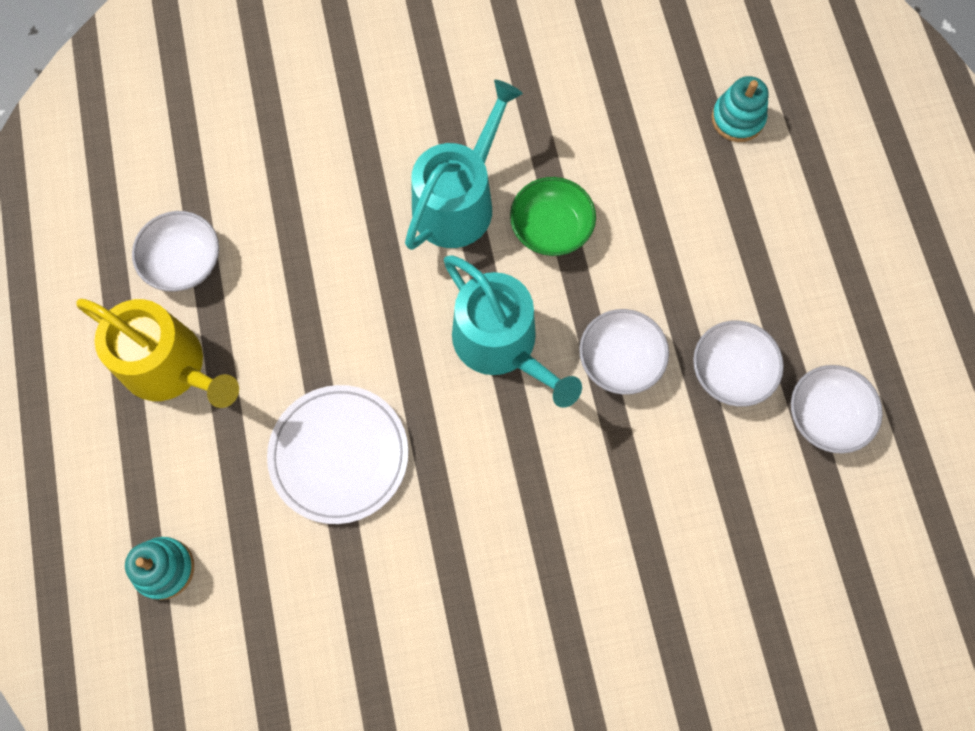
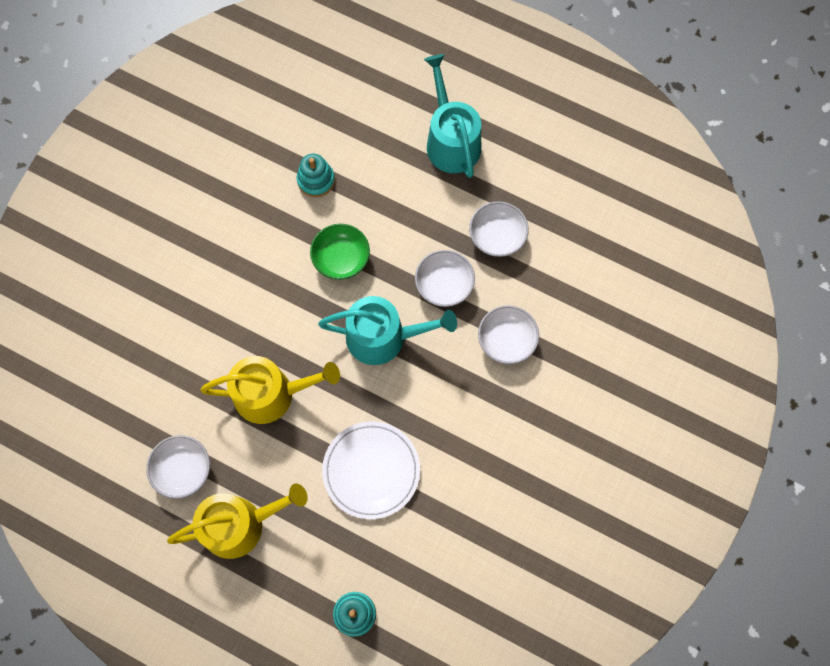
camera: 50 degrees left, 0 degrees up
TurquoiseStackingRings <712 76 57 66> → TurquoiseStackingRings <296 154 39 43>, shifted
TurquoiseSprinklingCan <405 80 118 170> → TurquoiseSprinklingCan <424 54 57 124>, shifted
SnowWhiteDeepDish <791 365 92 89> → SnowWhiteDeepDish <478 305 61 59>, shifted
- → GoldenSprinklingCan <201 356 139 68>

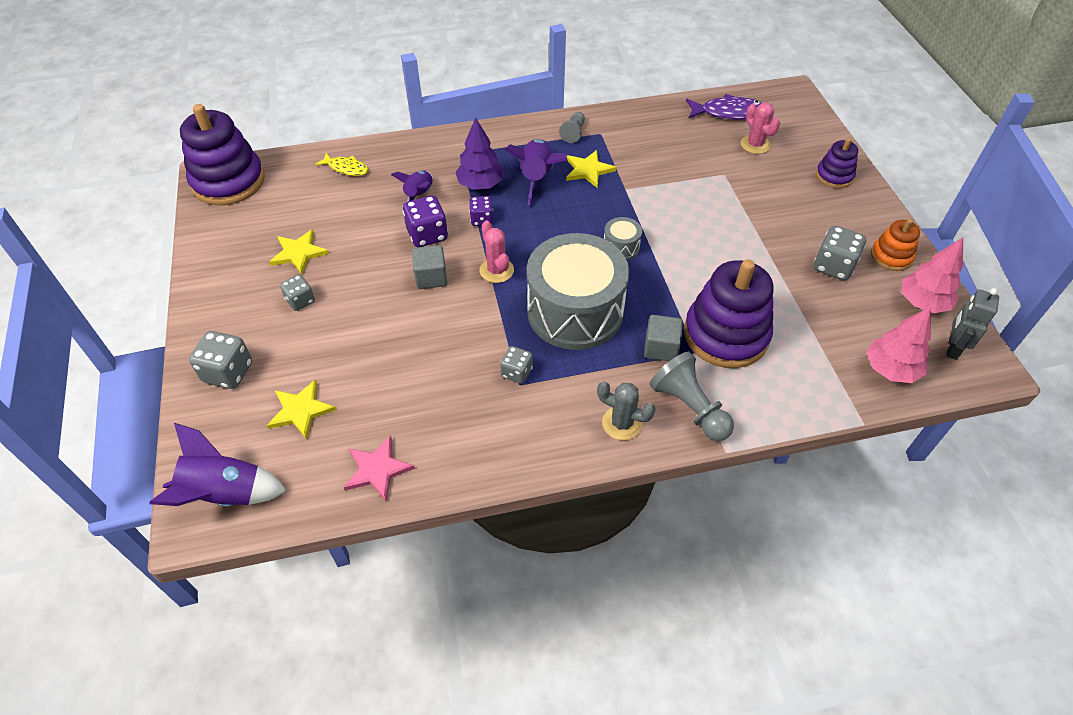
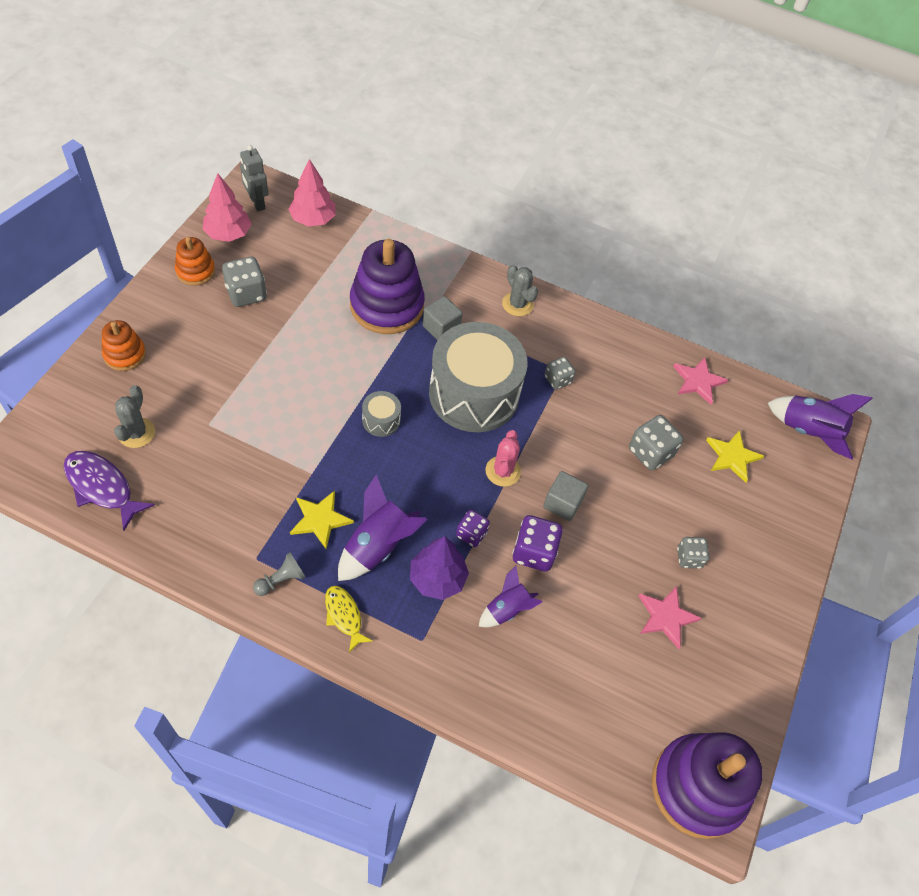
camera: 150 degrees left, 5 degrees up
RosyPricklyPlant <741 102 39 52> → AshGreyPricklyPlant <114 385 41 63>
RoyalPurpleStackingRings <816 138 42 50> → BrightOrangeStackingRings <102 320 44 51>
GoldenFish <315 153 54 23> → GoldenFish <325 586 48 66>, shifted
GoldenFivePointedStar <269 229 60 45> → RosyFivePointedStar <639 586 63 63>
AshGreyRobot <946 288 53 72> → AshGreyRobot <240 145 28 66>, 90 degrees clockwise
AshGreyDice <189 331 63 58> → AshGreyDice <629 415 55 55>, shifted
AshGreyGamePawn <650 352 84 89> → -

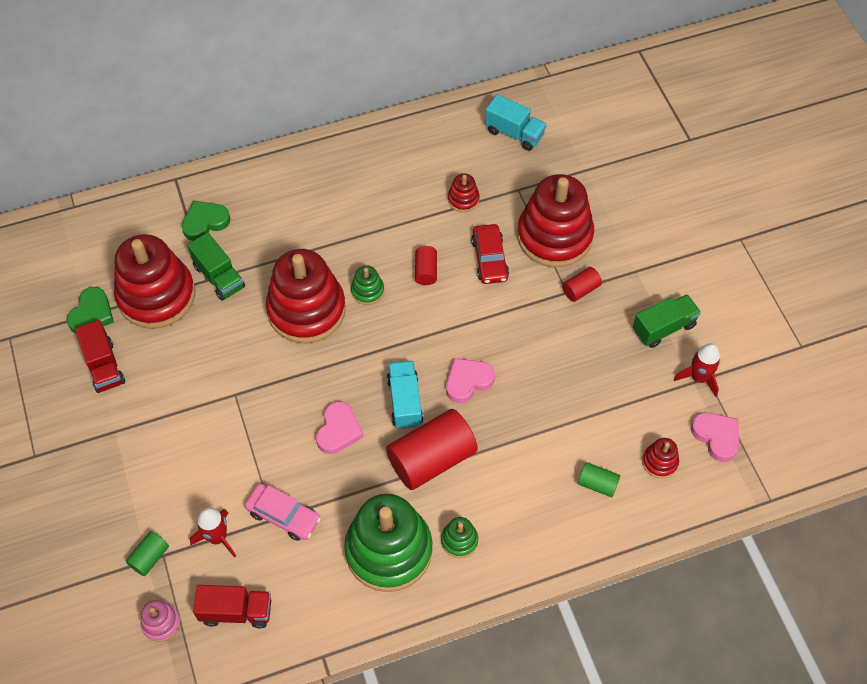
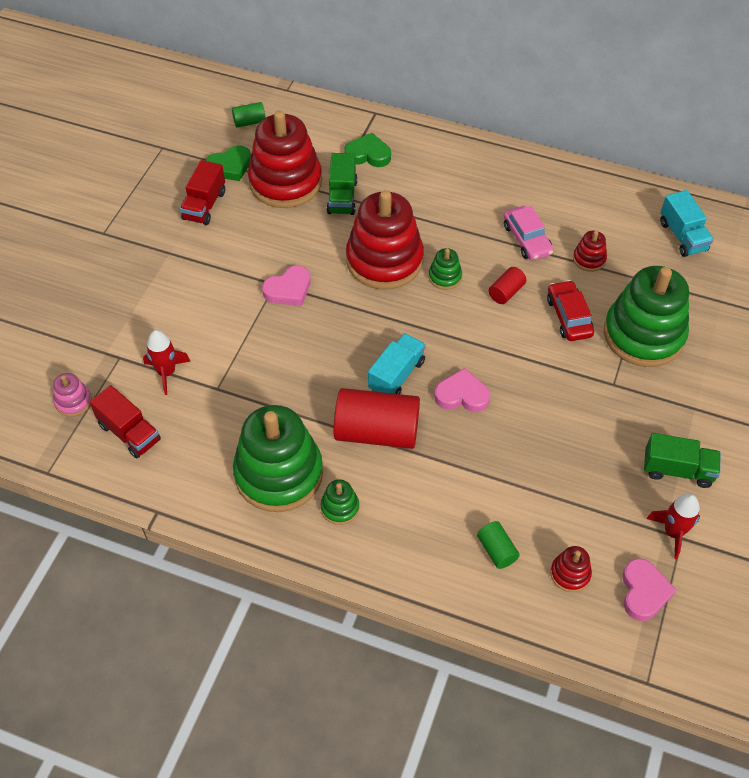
camera: 40 degrees right, 5 degrees down
RedStackingRings <517 174 77 93> → LeafGreenStackingRings <604 266 85 101>
RedToyCar <471 224 38 60> → RedToyCar <547 280 47 61>, 135 degrees clockwise
RedSolidCylinder <562 267 40 35> → -
RosyHeart <316 401 48 53> → RosyHeart <262 266 49 40>, shifted
RosyToyCar <245 484 76 57> → RosyToyCar <504 206 50 55>, shifted
LeafGreenSolidCylinder <126 531 43 45> → LeafGreenSolidCylinder <232 102 34 26>, shifted

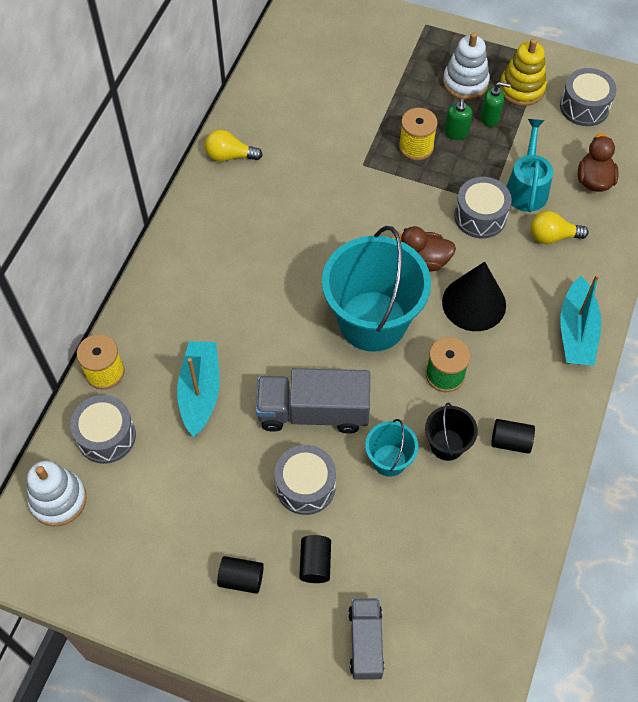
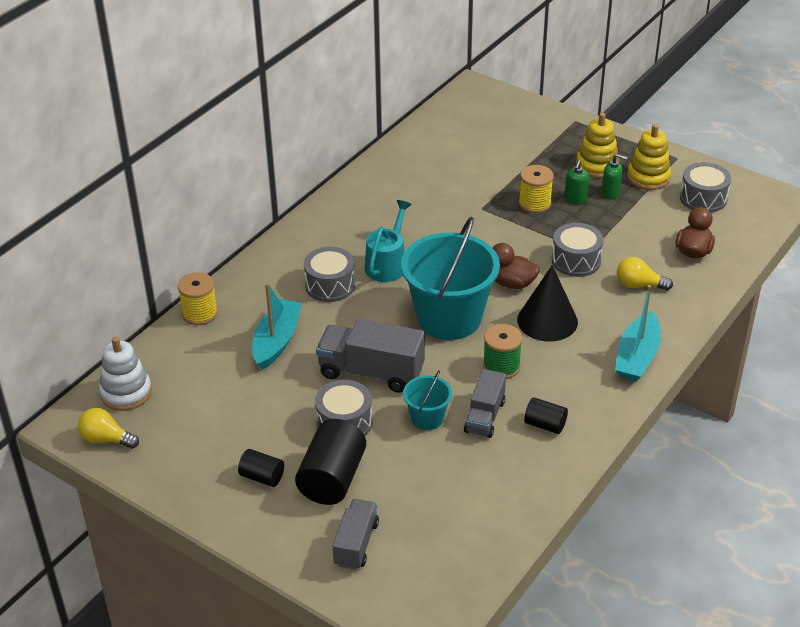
camera: 15 degrees right, 20 degrees down
SnowWhiteStackingRings <443 32 47 68> → GoldenStackingRings <576 113 43 65>
TurquoiseSprinklingCan <506 119 47 93> → TurquoiseSprinklingCan <365 200 47 82>, shifted
GoldenLightbulb <205 129 58 33> → GoldenLightbulb <78 408 61 41>, shifted
AshGreyDrum <70 395 66 69> → AshGreyDrum <304 247 51 55>, shifted
BlackSandBucket <425 403 53 58> → AshGreyLorry <464 369 42 69>
BlackSolidCylinder <299 535 32 48> → BlackSolidCylinder <295 419 71 86>, x1.85

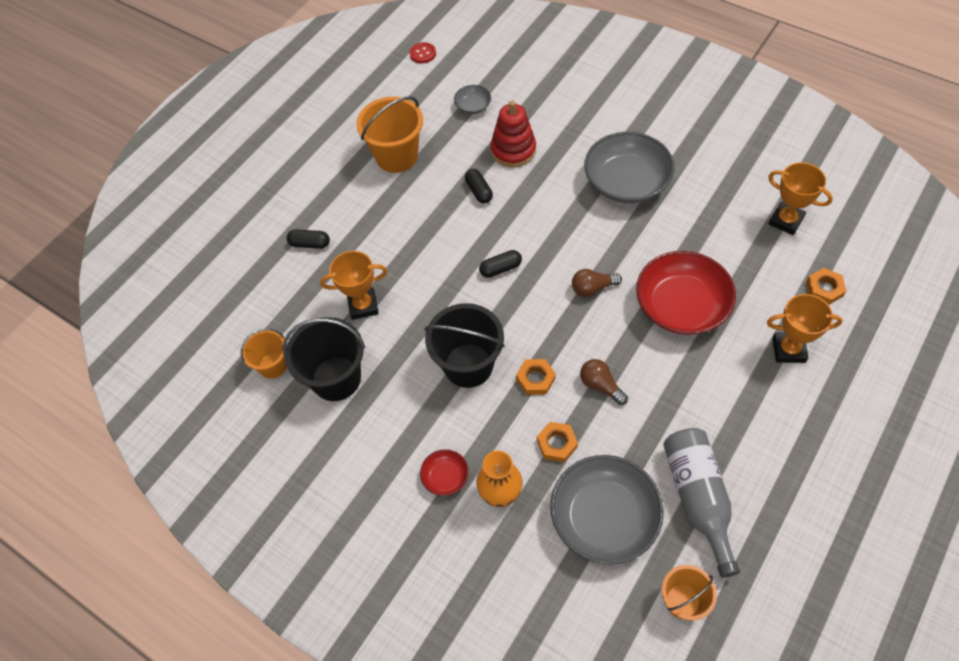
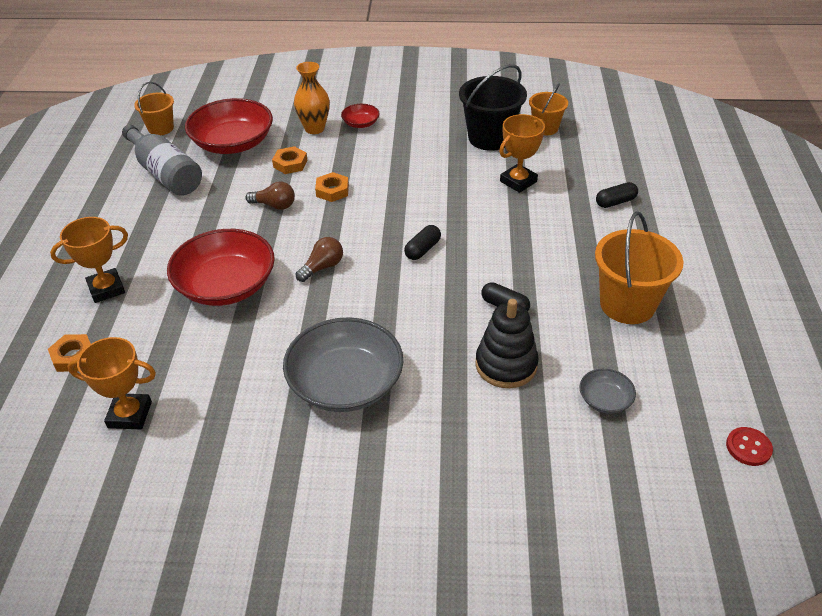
camera: 145 degrees right, 15 degrees down
RedStackingRings <491 101 45 66> → BlackStackingRings <476 299 63 89>
BlackSandBucket <424 303 81 85> → -
AshGreyDeepDish <550 455 114 109> → RedDeepDish <185 98 88 56>

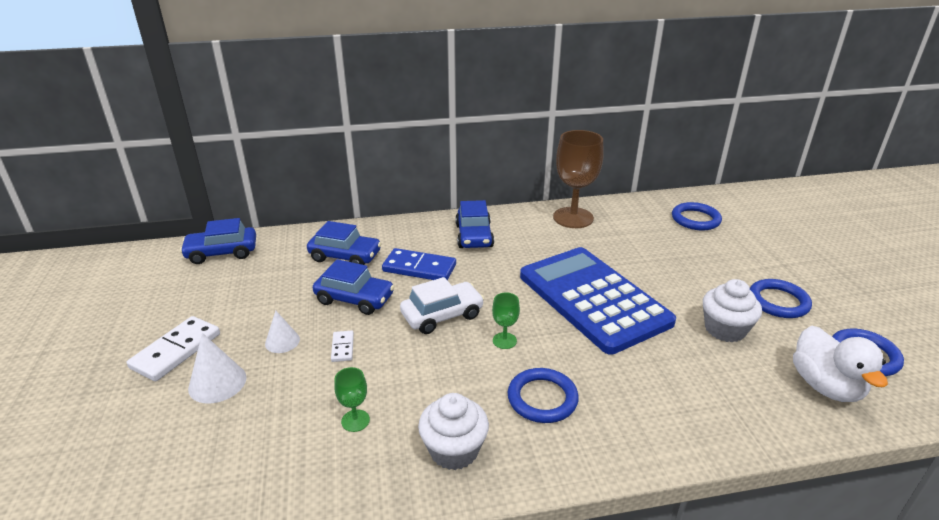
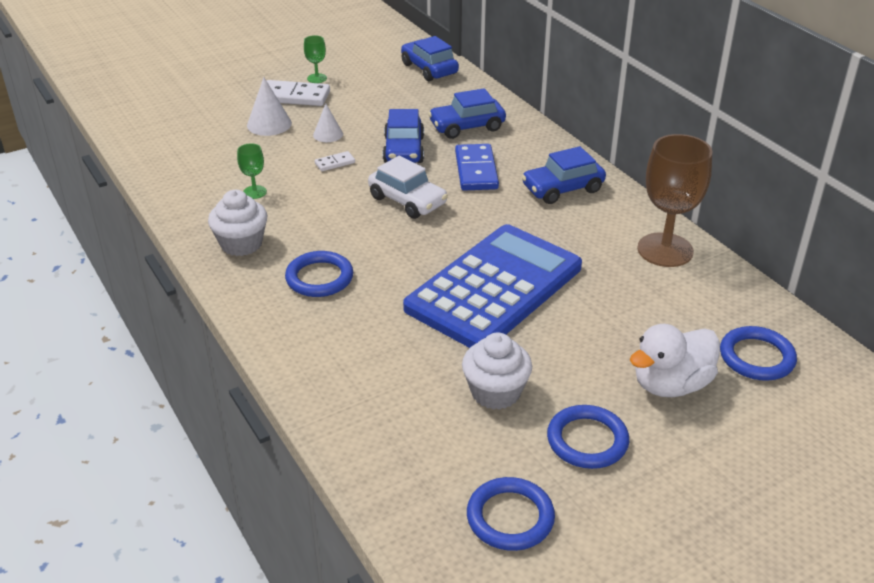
camera: 70 degrees right, 5 degrees up
CobaltToyCar <307 221 75 44> → CobaltToyCar <428 88 78 51>, 75 degrees clockwise
LeafGreenChalice <492 292 28 57> → LeafGreenChalice <304 35 23 48>, shifted
SnowWhiteToyDuck <793 325 95 77> → SnowWhiteToyDuck <630 324 90 73>, shifted

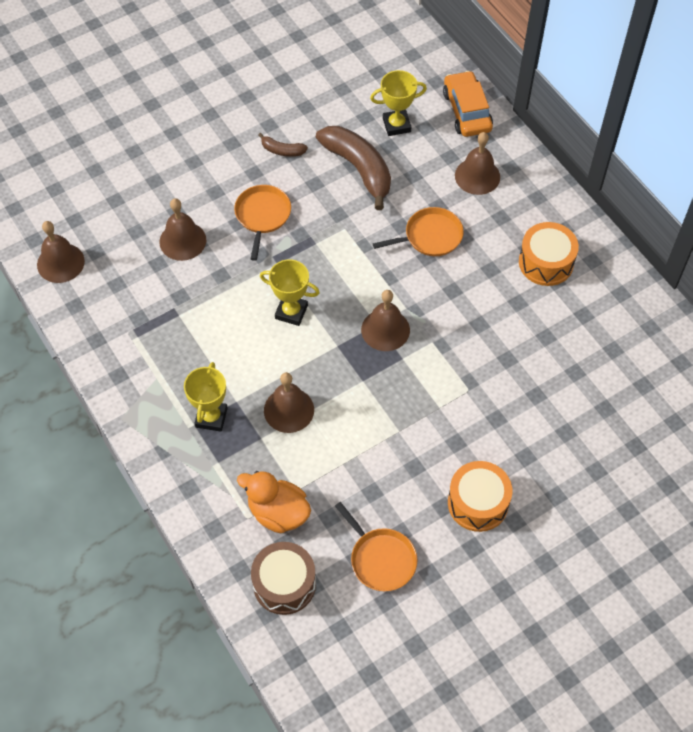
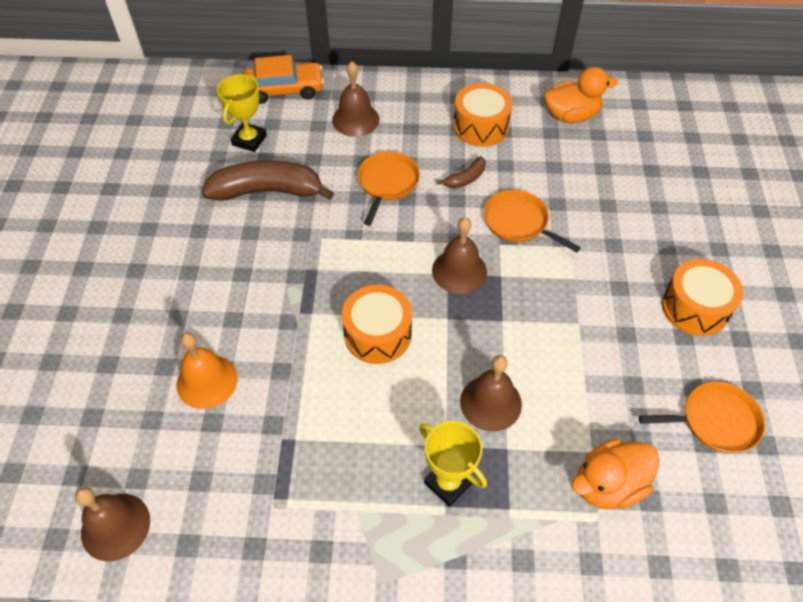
camera: 55 degrees left, 5 degrees down
BrightOrangeToyCar <443 71 50 66> → BrightOrangeToyCar <243 55 81 49>, 150 degrees clockwise
DarkBrownBananaFruit <258 133 50 24> → DarkBrownBananaFruit <437 156 49 33>, shifted
BrightOrangeFryingPan <234 185 57 76> → BrightOrangeFryingPan <484 190 97 62>, shifted
DarkBrownBell <159 198 47 63> → BrightOrangeBell <176 333 62 76>
GoldenPrizeCup <260 260 60 66> → BrightOrangeDrum <342 285 70 79>
DarkBrownDrum <251 542 65 73> → -
- → BrightOrangeToyDuck <544 67 74 56>

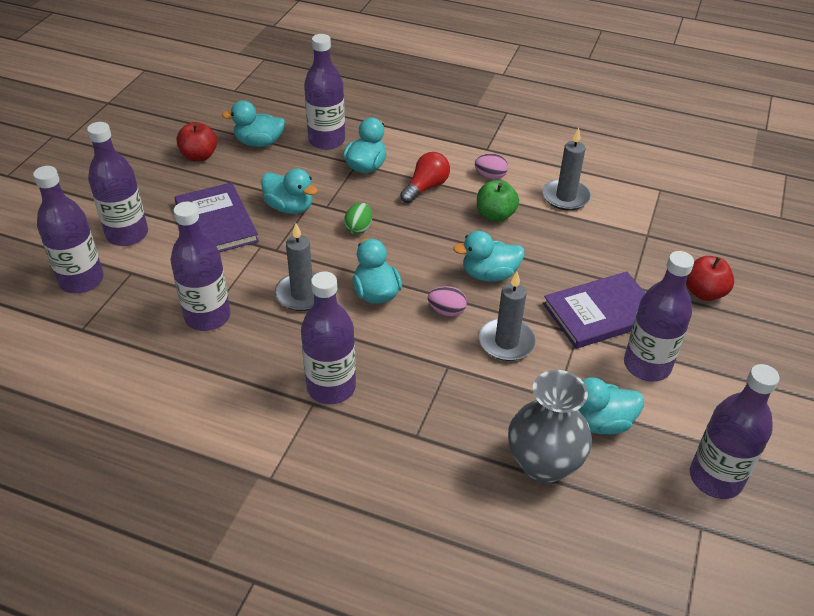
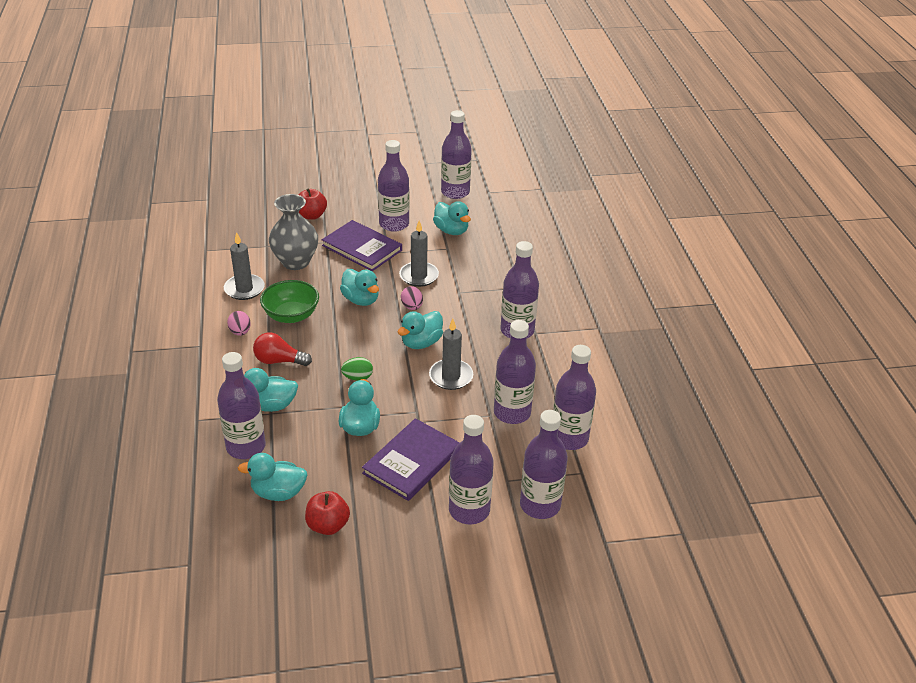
camera: 120 degrees left, 5 degrees down
TurquoiseToyDuck <222 100 63 47> → TurquoiseToyDuck <238 453 69 48>, 120 degrees clockwise
LeafGreenAppleFruit <477 180 42 42> → LeafGreenDeepDish <260 280 59 43>
AshGreyVase <508 370 84 114> → AshGreyVase <269 194 49 76>, shifted
- → RoyalPurpleBottle <553 345 43 105>

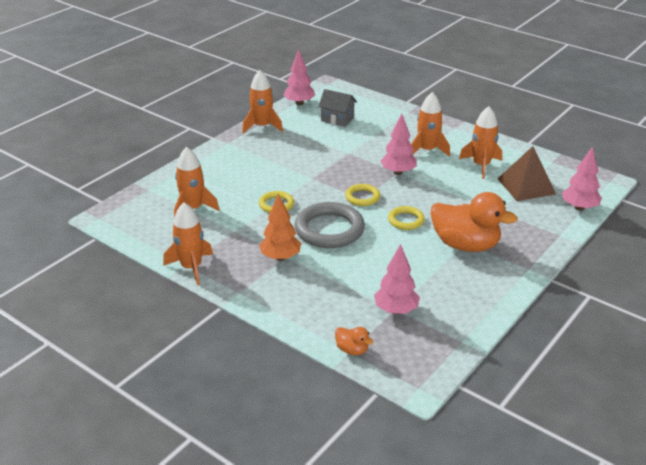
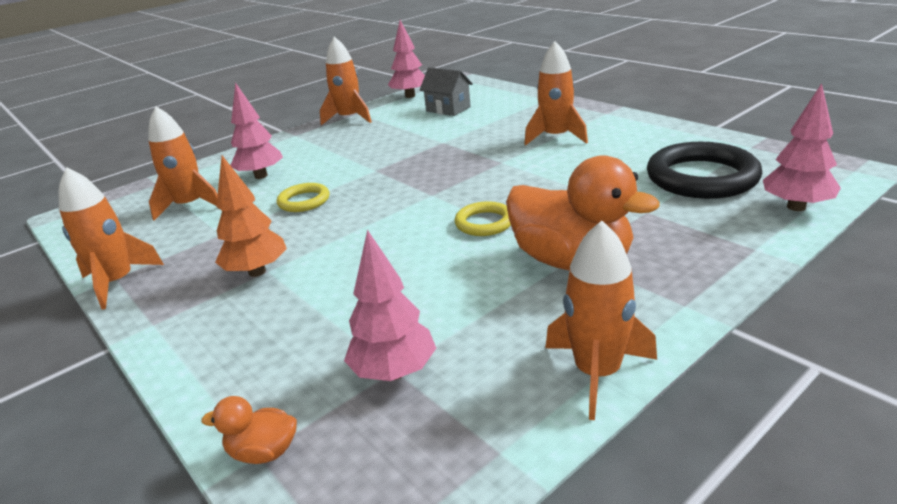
camera: 15 degrees right, 5 degrees down
BrightOrangeRocket <459 106 43 73> → BrightOrangeRocket <545 221 112 199>, shifted
RosyTree <380 114 37 61> → RosyTree <230 82 53 97>, shifted
DarkBrownPyramid <497 146 59 55> → BlackHoop <647 142 115 57>
GoldenHoop <345 184 35 22> → -
AshGreyHoop <294 202 71 46> → -
BrightOrangeToyDuck <335 327 38 28> → BrightOrangeToyDuck <201 396 96 68>, 135 degrees clockwise

